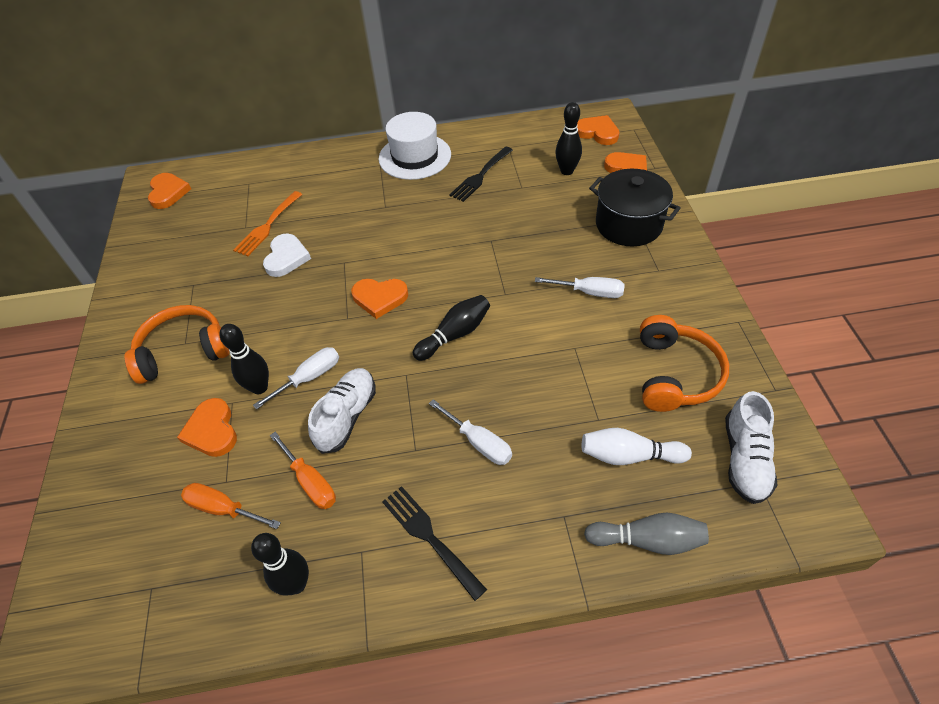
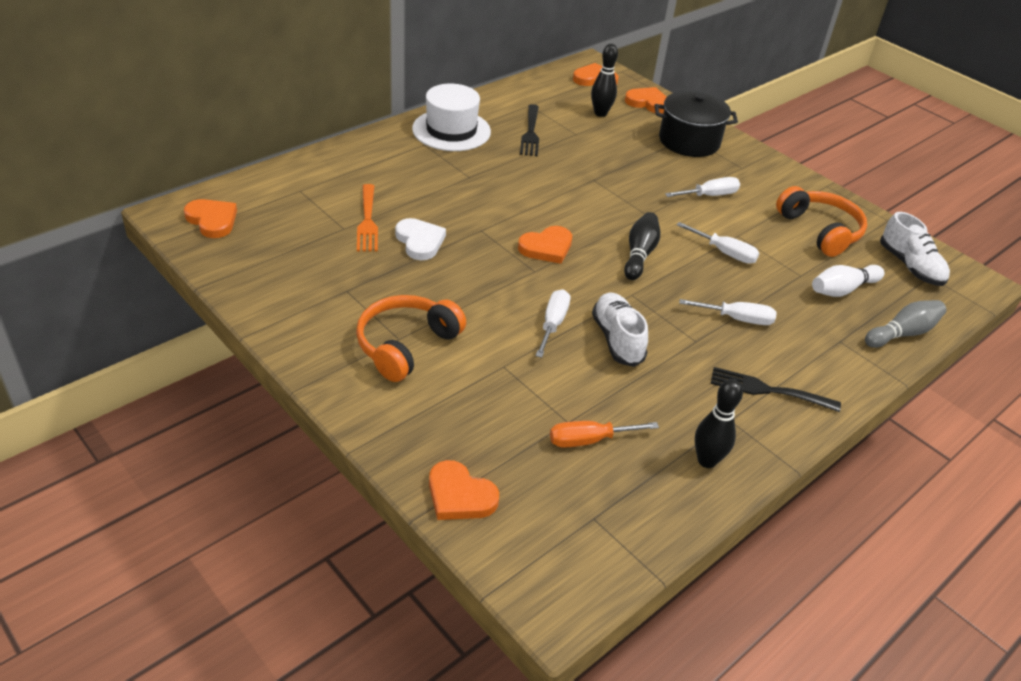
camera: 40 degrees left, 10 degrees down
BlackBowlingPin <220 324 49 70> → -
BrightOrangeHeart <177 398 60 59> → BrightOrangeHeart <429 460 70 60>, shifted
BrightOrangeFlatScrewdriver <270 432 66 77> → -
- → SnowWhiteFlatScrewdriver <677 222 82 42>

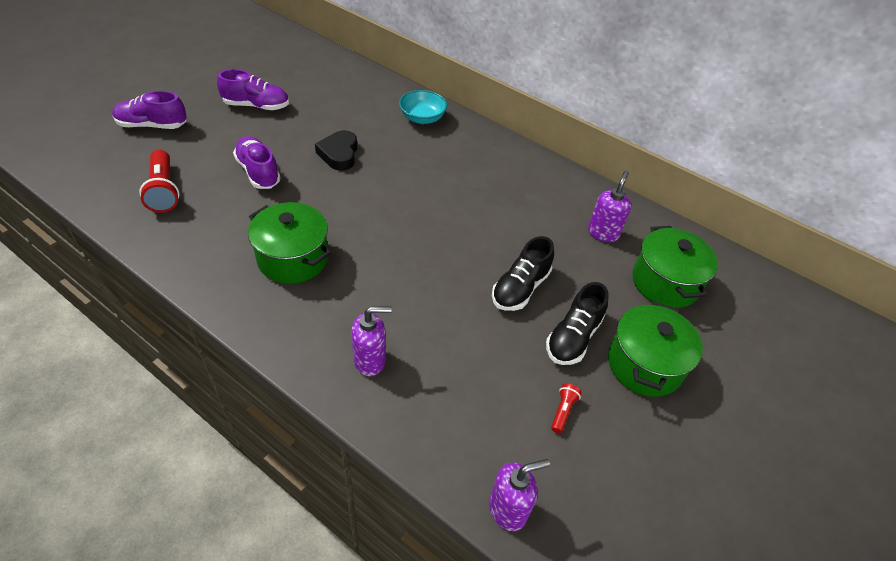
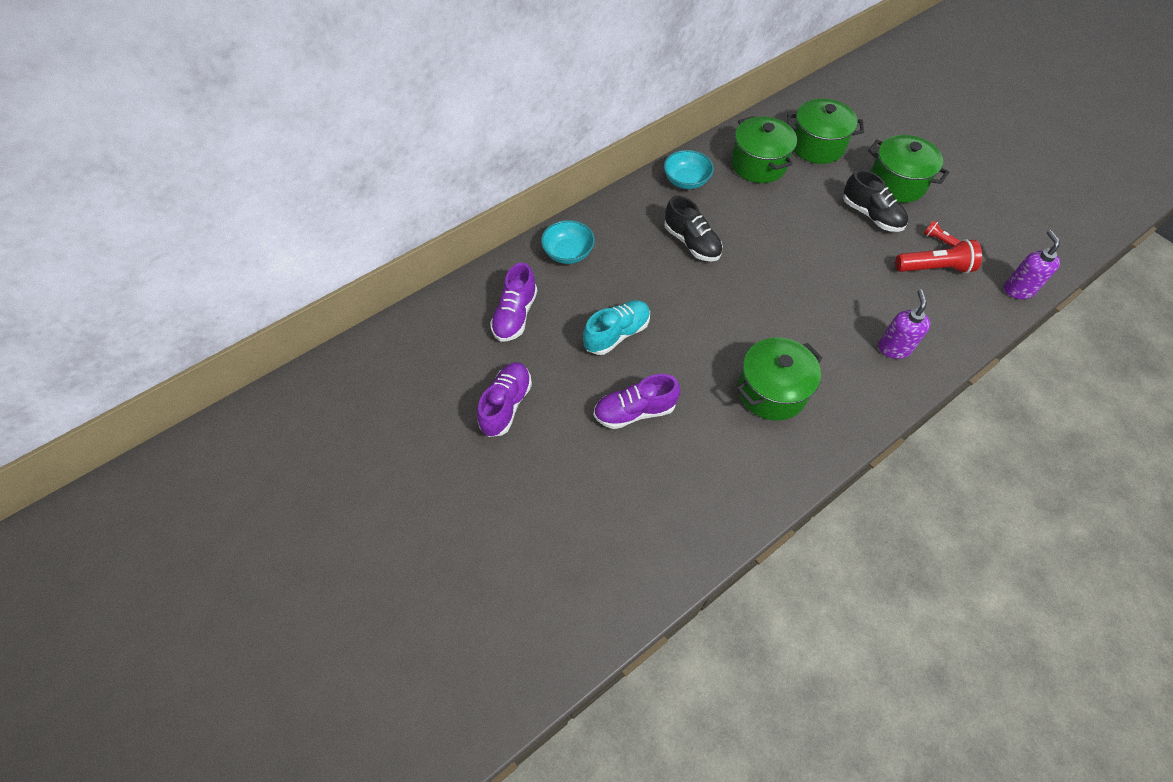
camera: 70 degrees left, 10 degrees up
RoyalPurpleLaceUpShoe <112 91 75 38> → RoyalPurpleLaceUpShoe <490 263 47 78>, shifted
BlackHeart <315 130 42 41> → TurquoiseLaceUpShoe <583 300 67 55>
RedTorch <139 150 40 63> → RedTorch <895 239 87 35>, shifted
RoyalPurplePumpBottle <588 170 43 72> → LeafGreenCookingPot <731 116 66 67>
BlackLaceUpShoe <492 236 62 75> → BlackLaceUpShoe <664 196 59 66>, shifted
- → TurquoiseDeepDish <664 150 50 39>

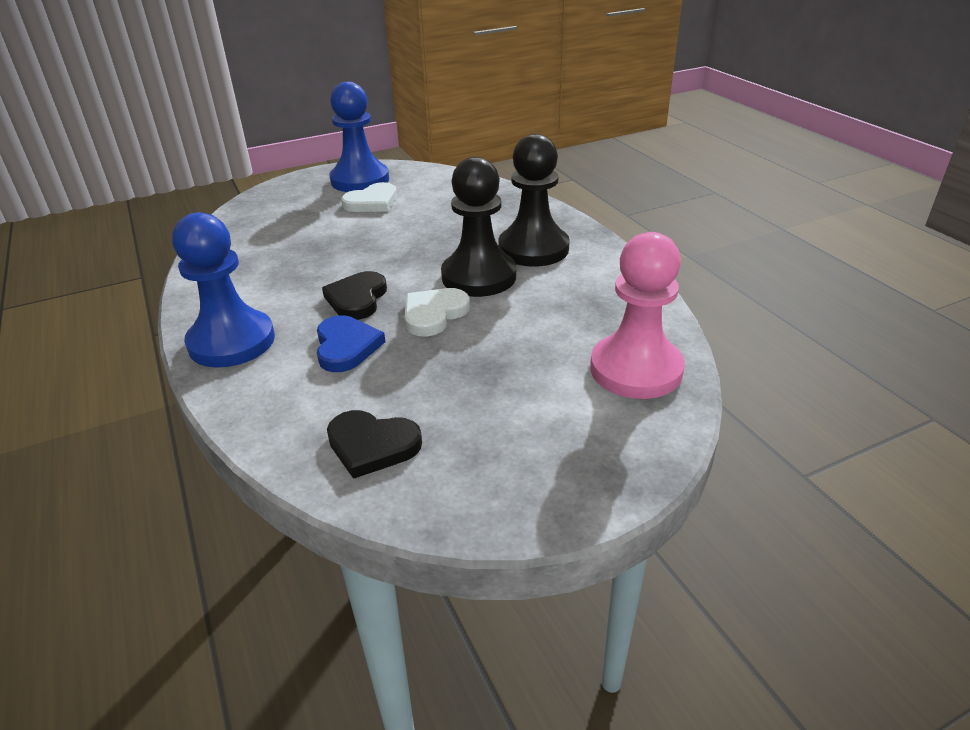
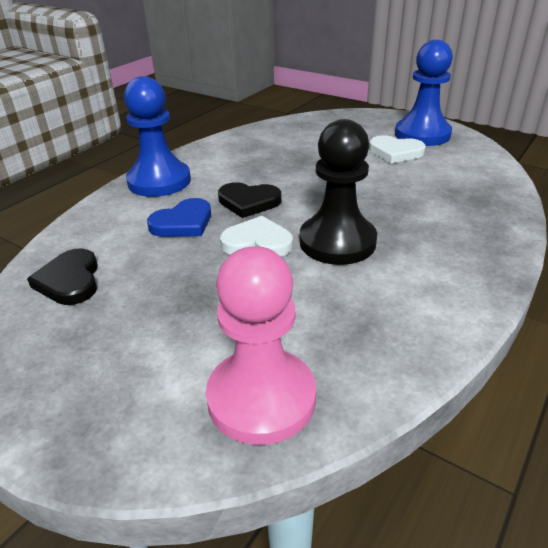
camera: 60 degrees right, 0 degrees up
BlackGamePawn <498 134 72 133> → -
BlackHeart <322 271 65 49> → BlackHeart <218 182 63 36>, 150 degrees counterclockwise

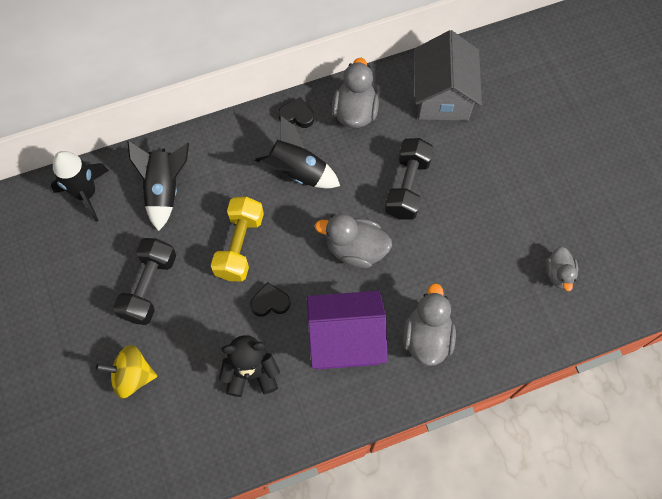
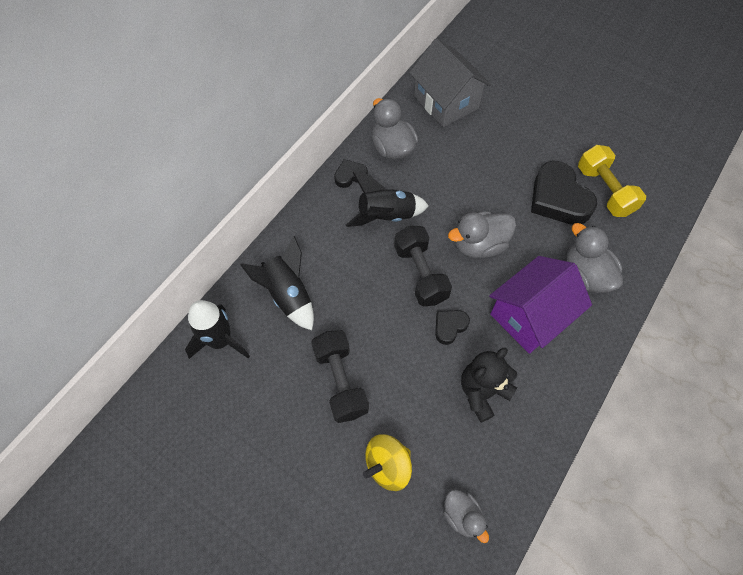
camera: 35 degrees left, 5 degrees down
BlackDumbbell <385 138 49 82> → BlackDumbbell <394 226 58 80>, shifted
GoldenDumbbell <211 197 53 84> → GoldenDumbbell <578 145 68 72>, shifted
AshGreyToyDuck <546 247 32 44> → AshGreyToyDuck <443 489 46 54>, shifted
- → BlackHeart <531 161 66 64>

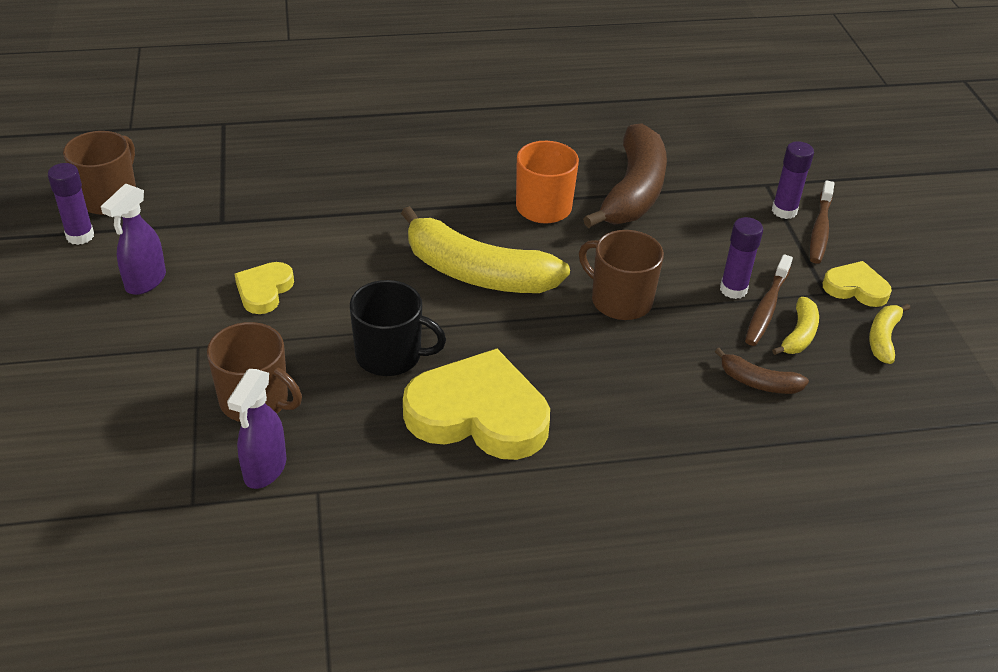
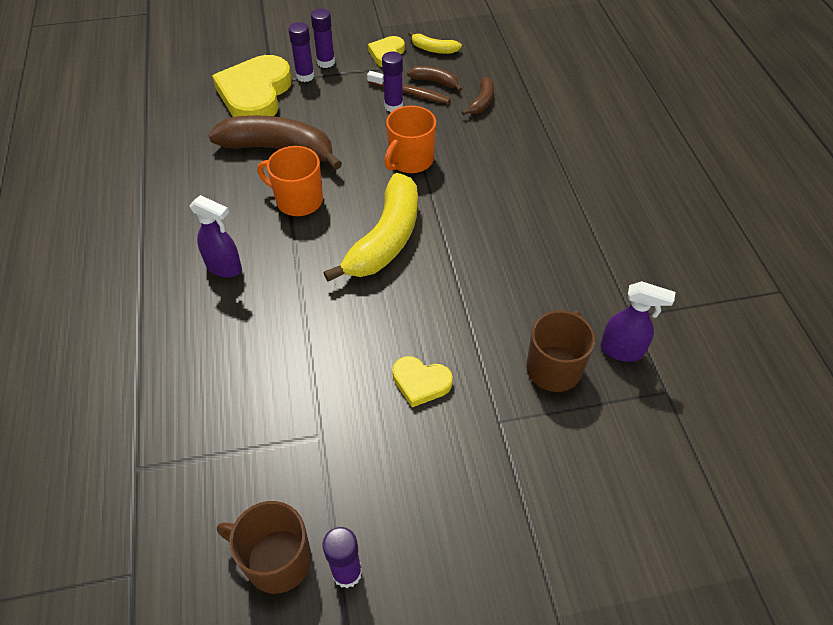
camera: 90 degrees left, 10 degrees up
DarkBrownToothbrush <810 180 25 84> → RoyalPurpleGlue <311 9 24 59>
RoyalPurpleSprayCleaner <101 183 65 112> → RoyalPurpleSprayCleaner <189 195 53 82>, shifted
DarkBrownCoffeeMug <579 230 85 90> → BrightOrangeCoffeeMug <384 105 52 68>
BlackCoffeeMug <350 280 96 96> → -
GoldenBananaFruit <772 297 47 58> → DarkBrownBananaFruit <407 66 55 25>
GoldenHeart <403 349 147 111> → GoldenHeart <212 55 80 62>, shifted

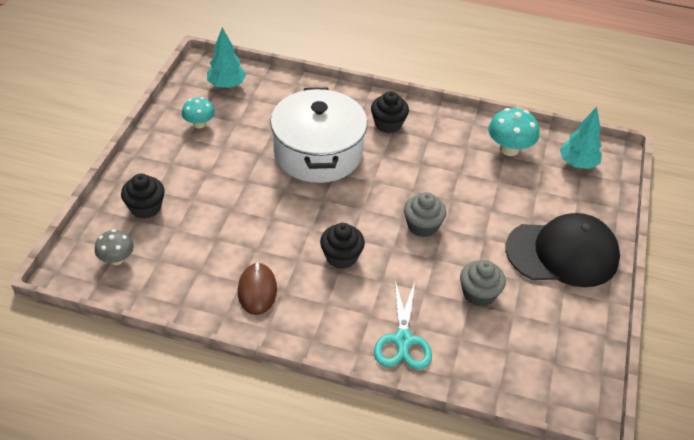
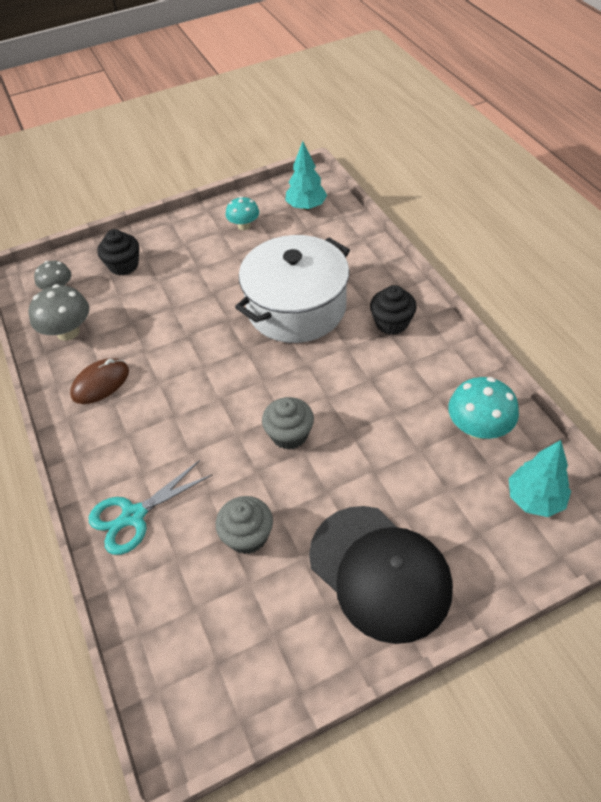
camera: 55 degrees right, 5 degrees up
BlackCupcake <320 223 45 46> → -
- → AshGreyToadstool <28 284 61 57>

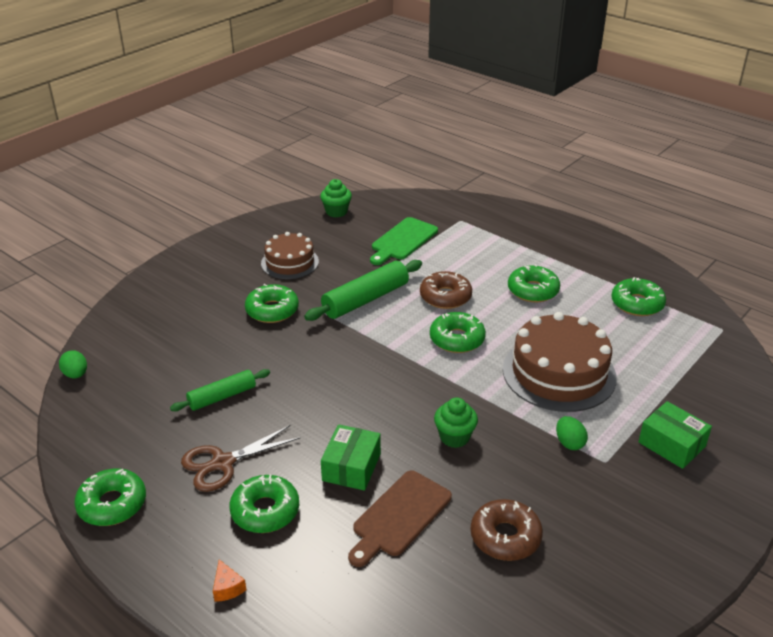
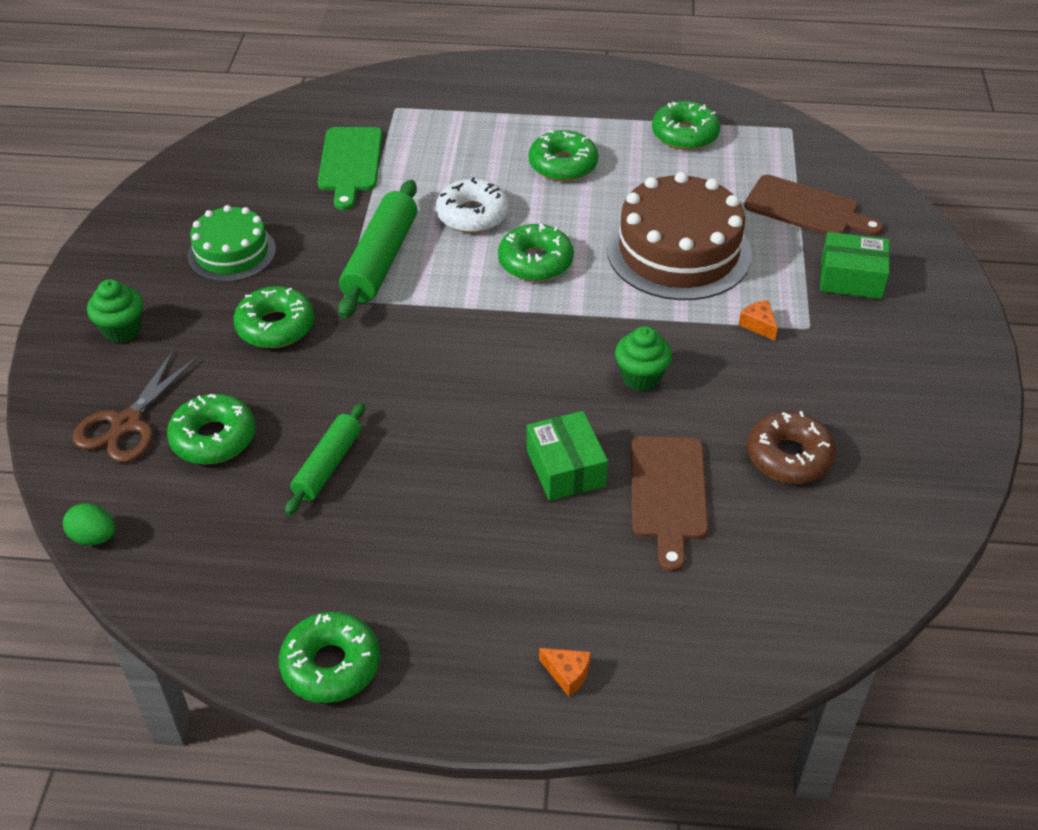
camera: 35 degrees left, 10 degrees up
LeafGreenCupcake <320 179 32 38> → LeafGreenCupcake <87 279 56 64>, shifted
DarkBrownLayerCake <261 232 58 47> → LeafGreenLayerCake <188 205 88 77>
DarkBrownGlazedDonut <420 271 52 38> → SnowWhiteGlazedDonut <436 177 73 56>
LeafGreenToyEgg <556 416 32 34> → BrightOrangePieceOfCheese <739 300 38 41>
DarkBrownShears <181 425 120 67> → DarkBrownShears <73 349 125 114>, shifted
LeafGreenGlazedDonut <229 474 70 59> → LeafGreenGlazedDonut <167 394 88 70>, shifted
- → DarkBrownBreadBoard <744 175 140 61>

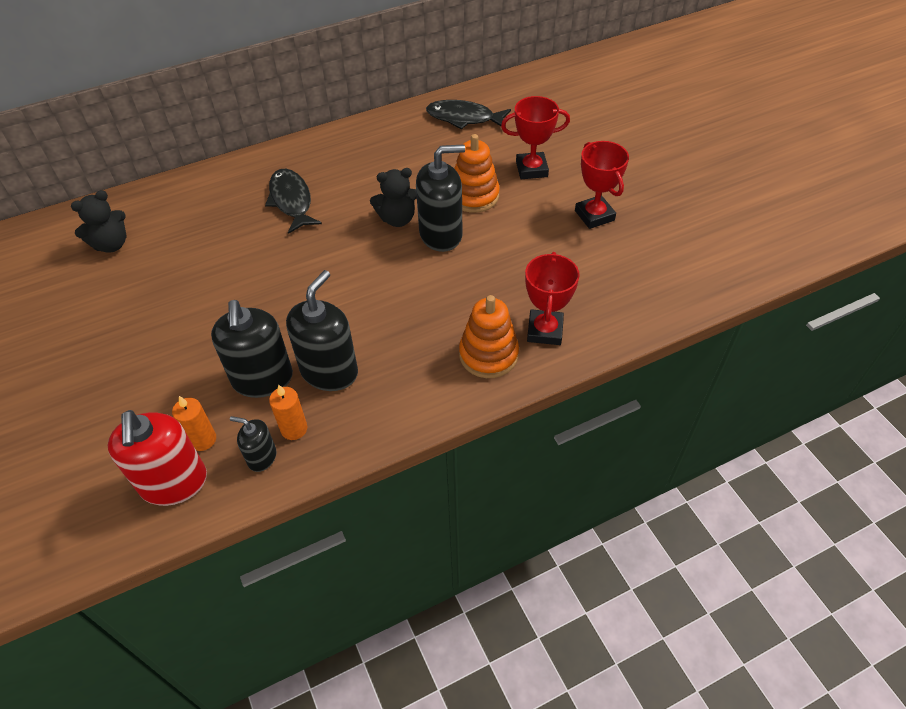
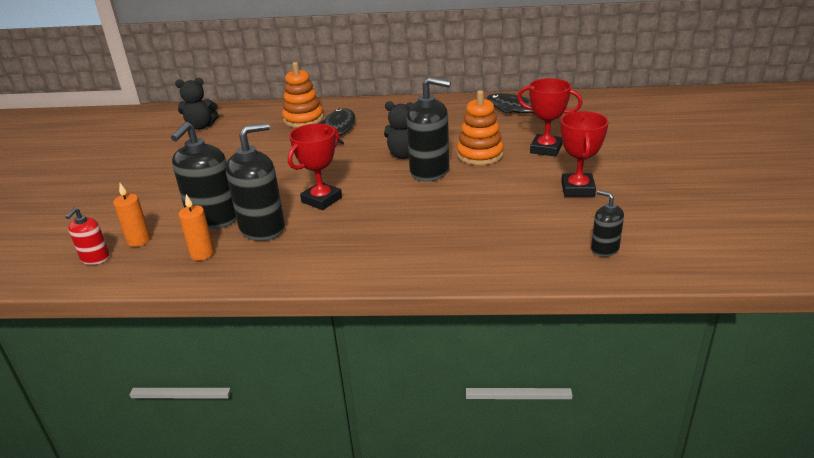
camera: 30 degrees right, 20 degrees down
RedPrizeCup <525 252 55 93> → RedPrizeCup <288 124 54 86>, shifted
BrightOrangeStackingRings <459 295 60 83> → BrightOrangeStackingRings <282 62 42 66>, shifted
RedPumpBottle <107 410 100 96> → RedPumpBottle <65 208 45 57>, x0.53
BlackPumpBottle <230 416 46 56> → BlackPumpBottle <591 190 33 67>, shifted

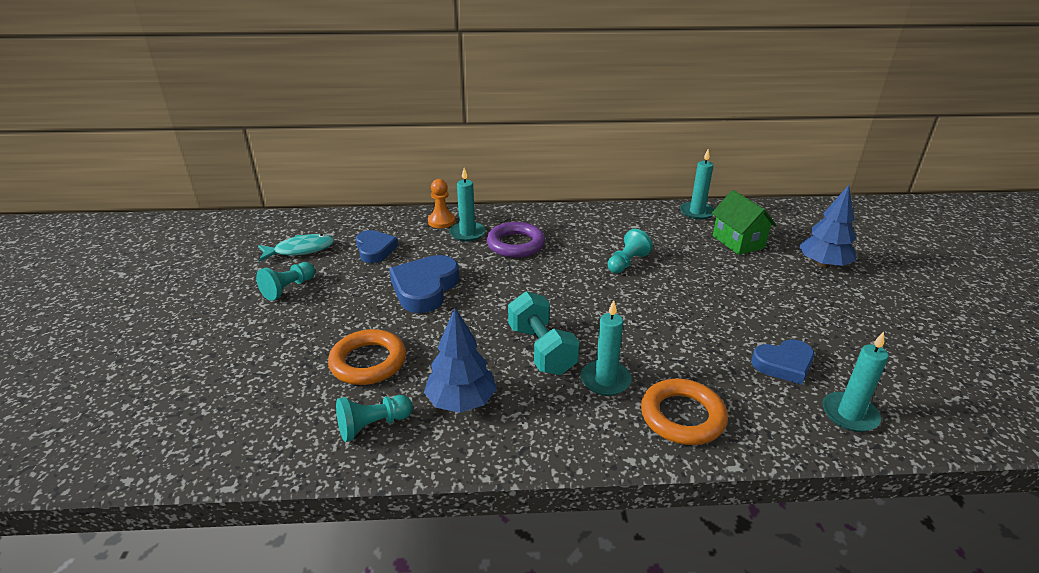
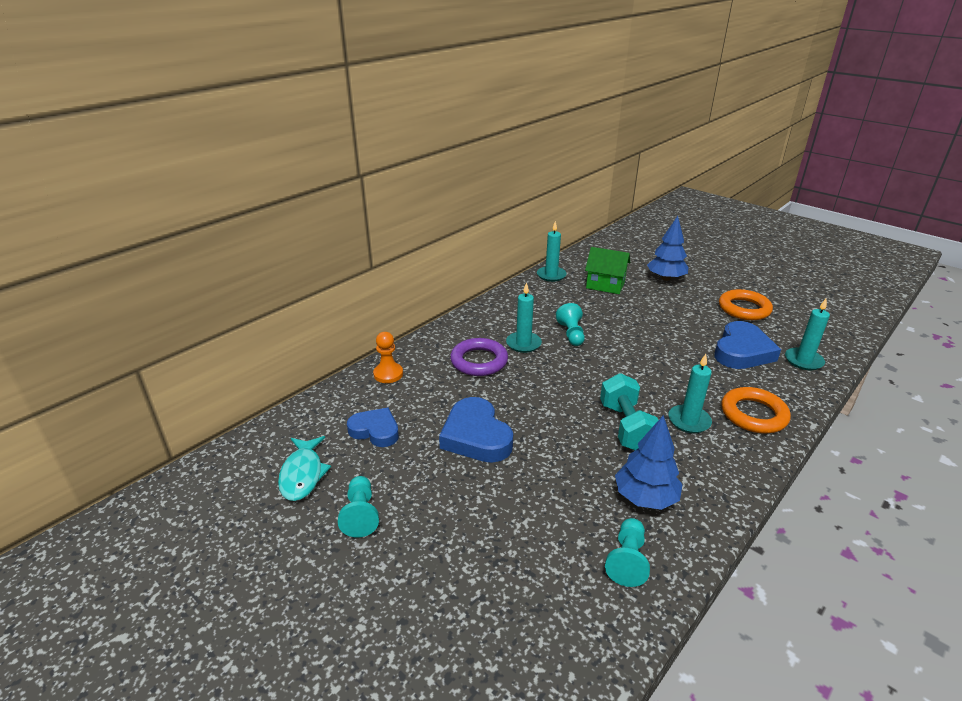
camera: 45 degrees left, 0 degrees up
TurquoisePillarCandle <449 168 37 74> → TurquoisePillarCandle <506 282 36 71>, shifted
TurquoiseFish <258 234 76 28> → TurquoiseFish <278 436 53 65>, 150 degrees clockwise
TurquoiseDumbbell <508 291 71 84> → TurquoiseDumbbell <600 373 58 77>, 60 degrees clockwise
BrightOrangeHoop <328 329 78 56> → BrightOrangeHoop <719 289 54 31>, shifted
CobaltHeart <751 340 64 45> → CobaltHeart <714 321 67 48>, x1.51

